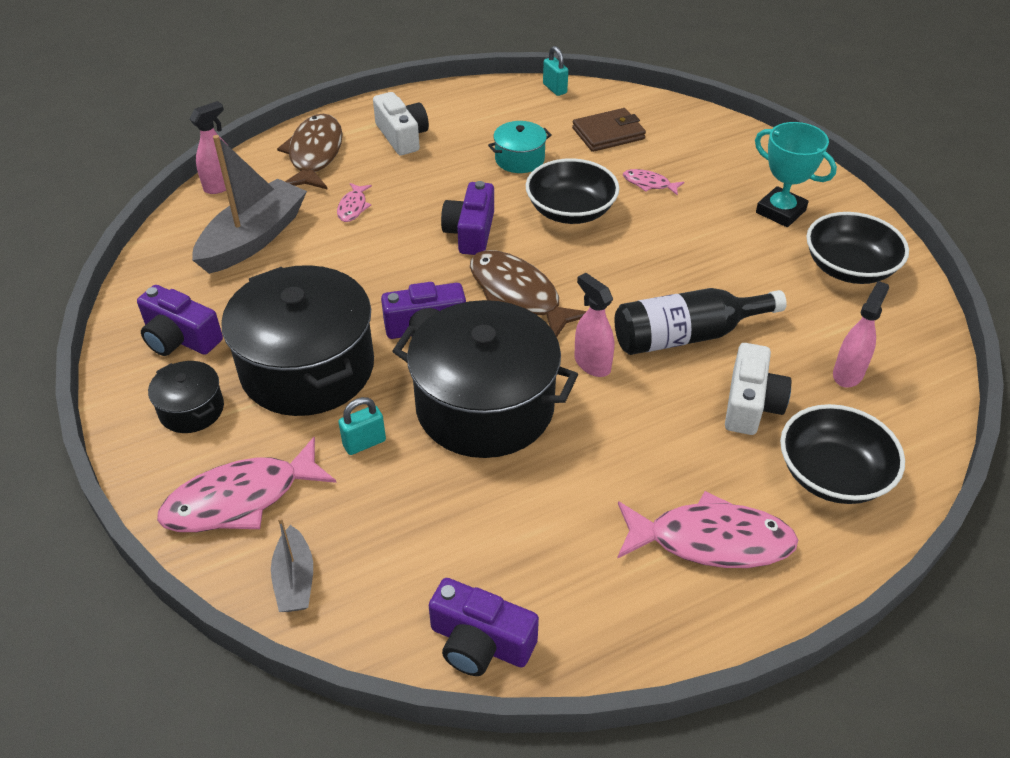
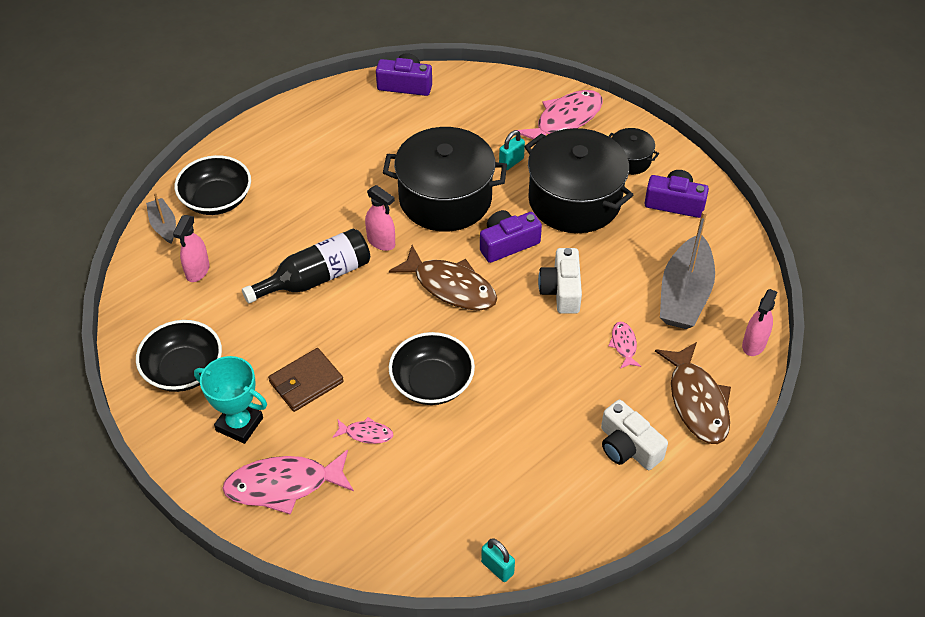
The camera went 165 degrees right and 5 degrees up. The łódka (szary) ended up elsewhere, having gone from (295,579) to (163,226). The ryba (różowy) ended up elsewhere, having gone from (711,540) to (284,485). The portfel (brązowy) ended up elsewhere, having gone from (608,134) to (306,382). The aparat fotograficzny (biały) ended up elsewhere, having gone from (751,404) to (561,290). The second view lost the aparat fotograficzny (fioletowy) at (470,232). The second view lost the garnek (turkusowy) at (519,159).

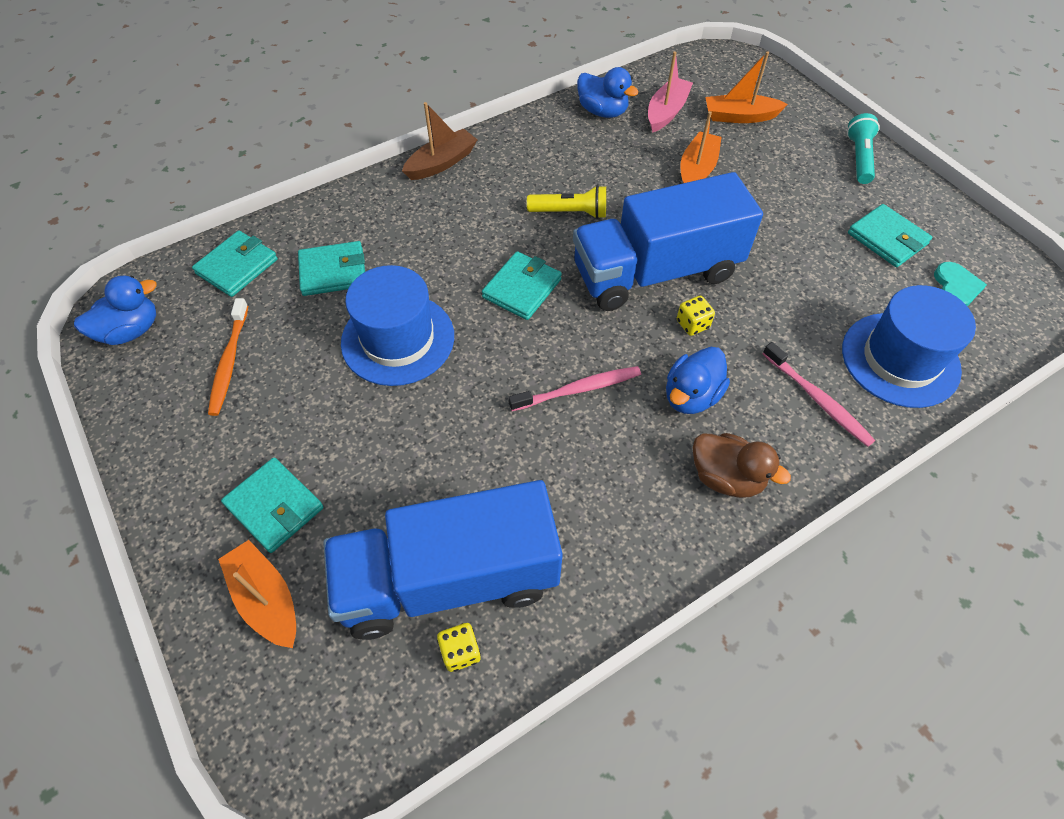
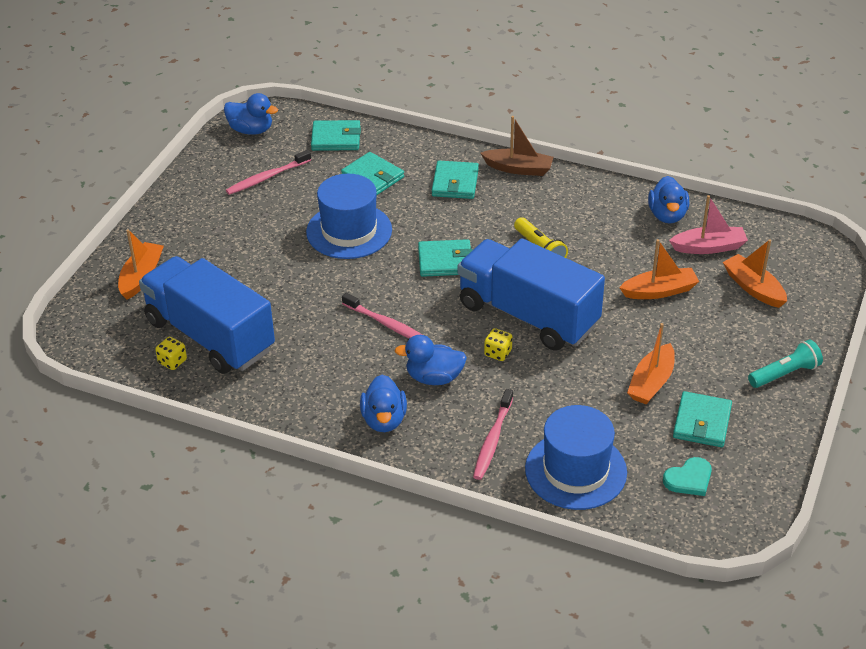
The camera went 55 degrees right and 15 degrees down. What was the szczoteczka do zębów (pomarańczowy) at (229,362) turned into the szczoteczka do zębów (różowy) at (266,178). What was the kaczka (brązowy) at (726,477) turned into the kaczka (niebieski) at (384,420). The portfel (turkusowy) ended up elsewhere, having gone from (274,507) to (455,183). The second view gained the łódka (pomarańczowy) at (651,382).

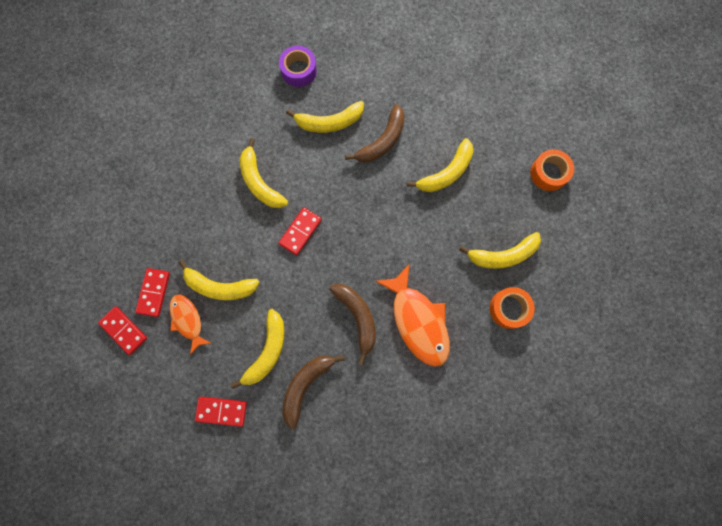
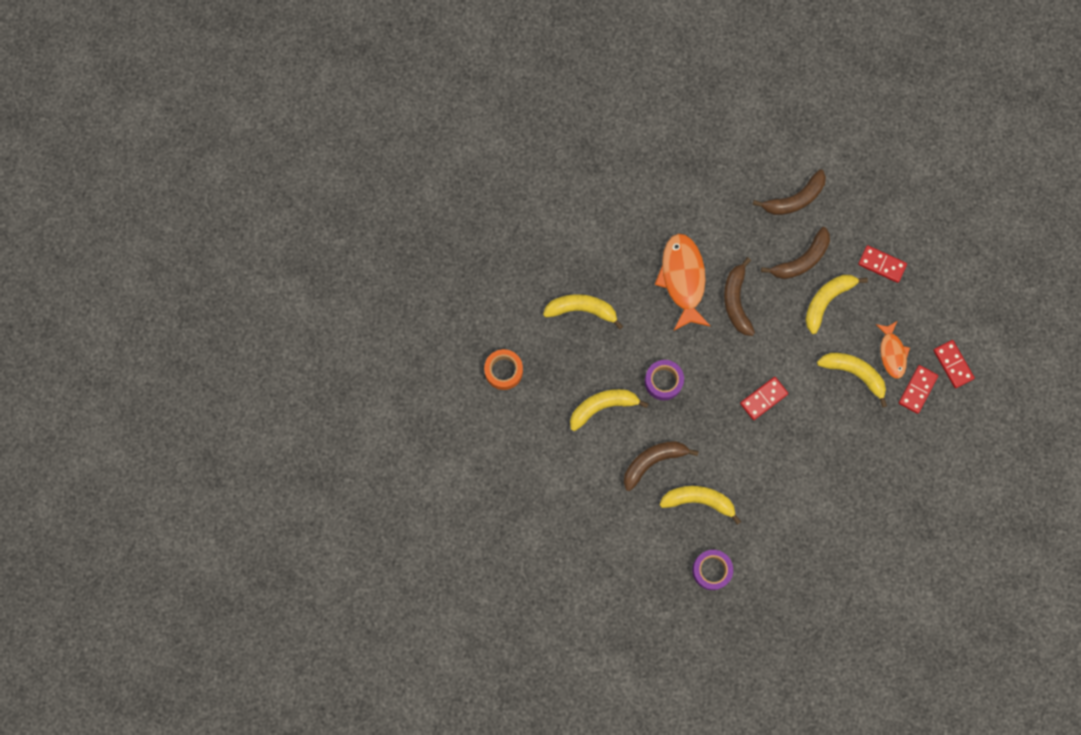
The camera went 160 degrees left and 0 degrees up. The second view gained the taśma klejąca (fioletowy) at (663,381). The second view gained the banan (brązowy) at (794,199). The second view lost the banan (żółty) at (260,182). The second view lost the taśma klejąca (pomarańczowy) at (509,309).

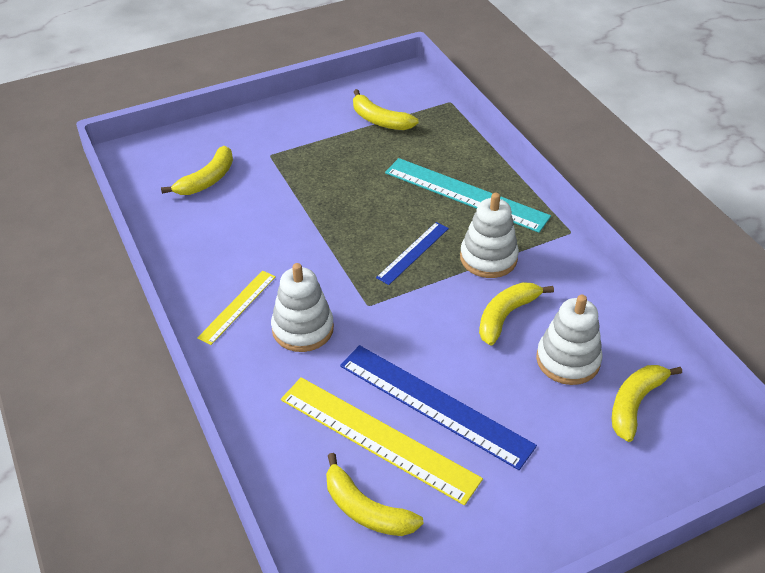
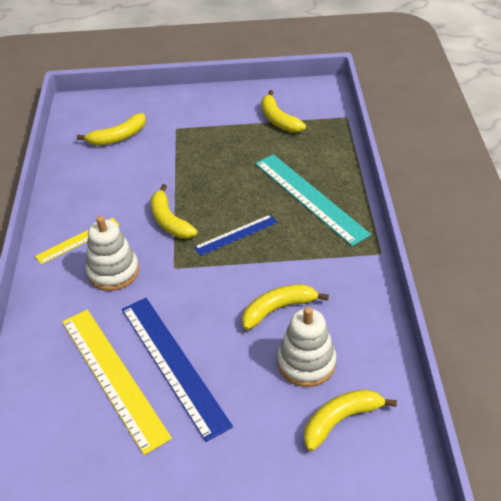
The camera went 25 degrees right and 0 degrees up. The banan (żółty) ended up elsewhere, having gone from (366,509) to (169,221). The second view lost the zabawka nakładanka (biały) at (488,258).

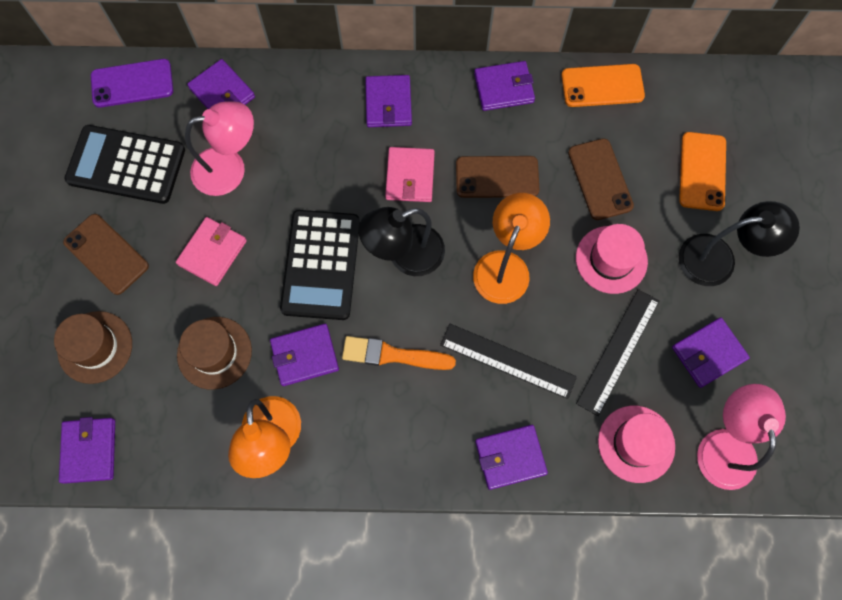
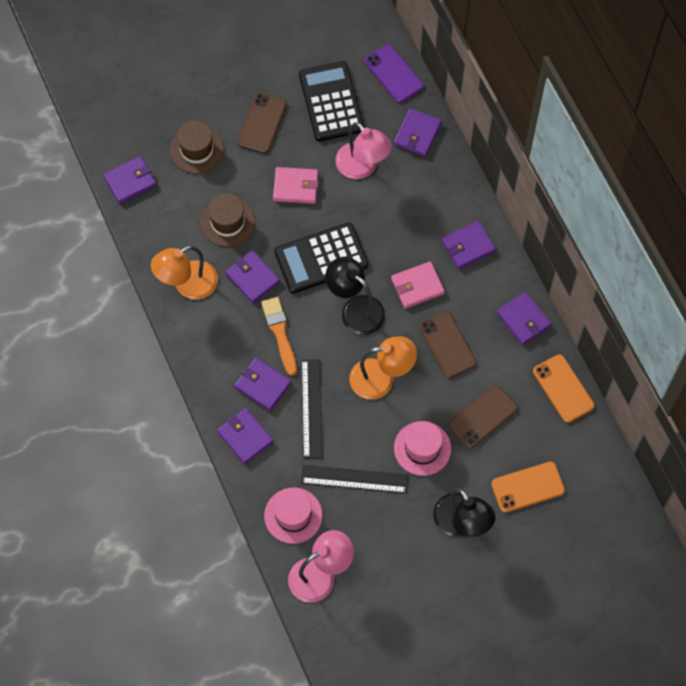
The camera went 65 degrees right and 5 degrees down. The portfel (fioletowy) ended up elsewhere, having gone from (708,353) to (263,385).

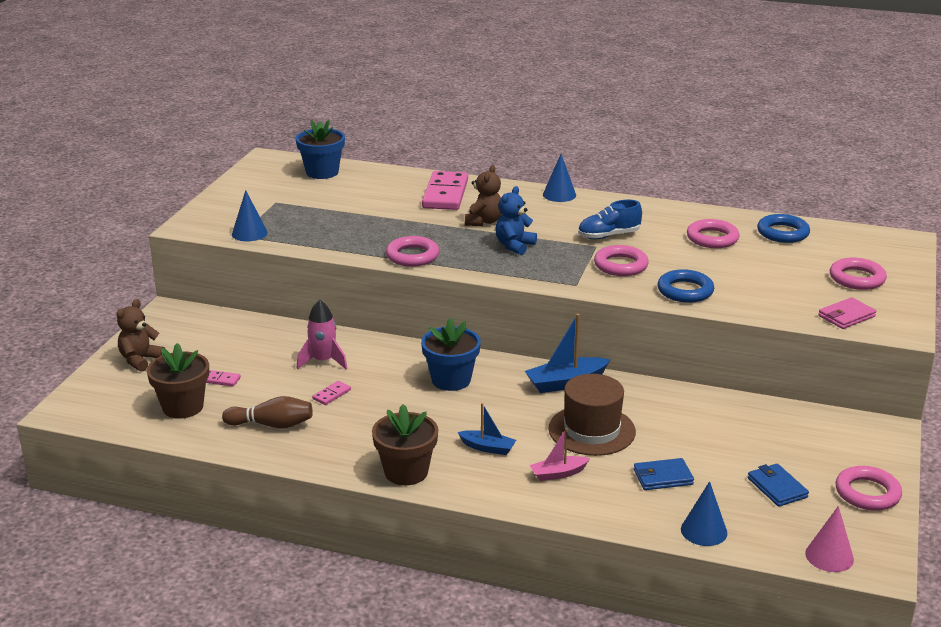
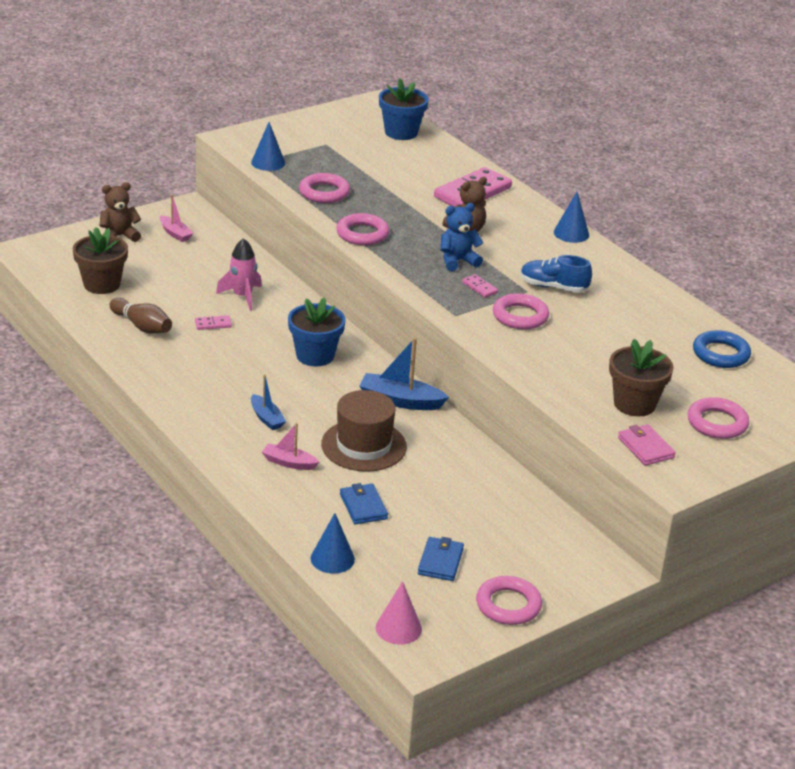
The camera went 35 degrees right and 5 degrees up. The second view gained the łódka (różowy) at (175,233). The pierścień (różowy) ended up elsewhere, having gone from (712,238) to (324,192). The portfel (niebieski) at (663,477) ended up facing another way, 45 degrees clockwise from before. The kostka domina (różowy) ended up elsewhere, having gone from (220,380) to (480,287). The doniczka (brązowy) ended up elsewhere, having gone from (406,472) to (634,404). The portfel (różowy) at (846,316) ended up facing another way, 60 degrees clockwise from before. The second view lost the pierścień (niebieski) at (685,291).

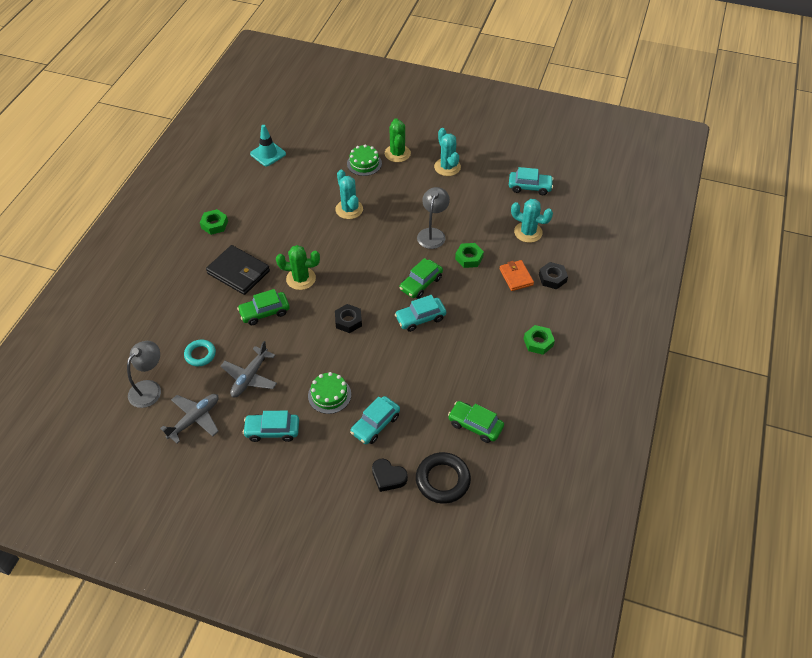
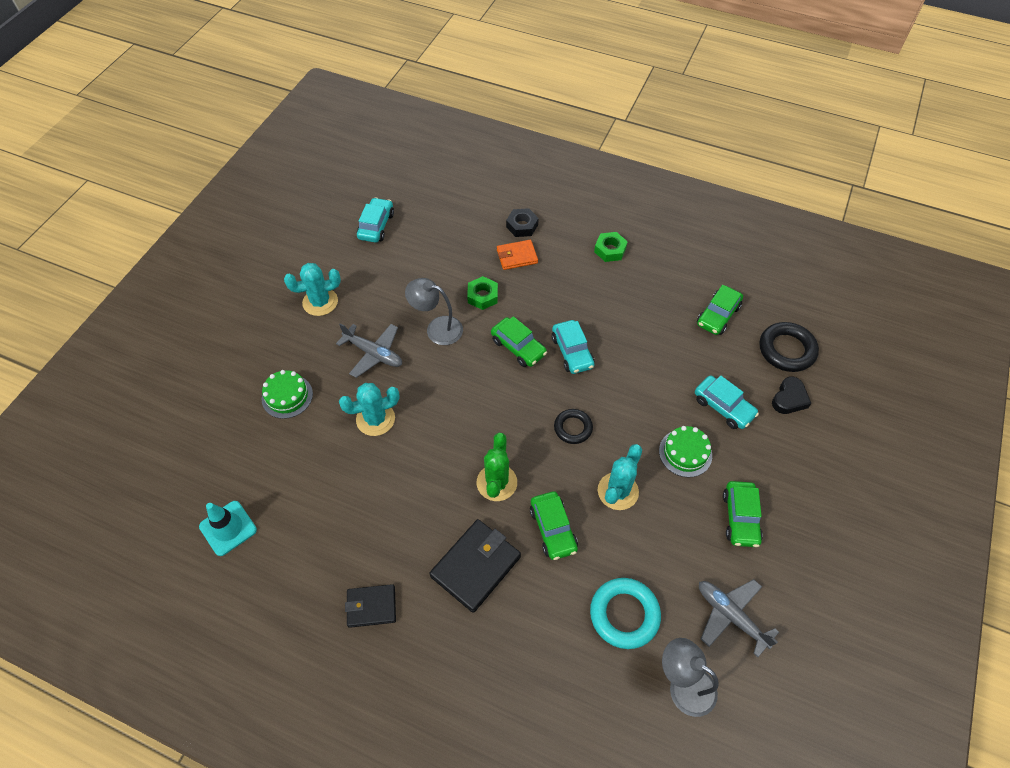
The camera went 85 degrees left and 5 degrees up. The samolot (szary) ended up elsewhere, having gone from (250,377) to (374,353). Where the nakrętka (zielony) stood at (214,224), the portfel (czarny) came to stand at (371,606). Where the nakrętka (czarny) stood at (348,321), the pierścień (czarny) came to stand at (573,428). The size of the pierścień (turkusowy) at (200,354) changed by a factor of 1.58. The kaktus (turkusowy) ended up elsewhere, having gone from (528,232) to (618,491). What was the samochód (turkusowy) at (272,430) turned into the samochód (zielony) at (740,518). The second view lost the kaktus (zielony) at (397,153).

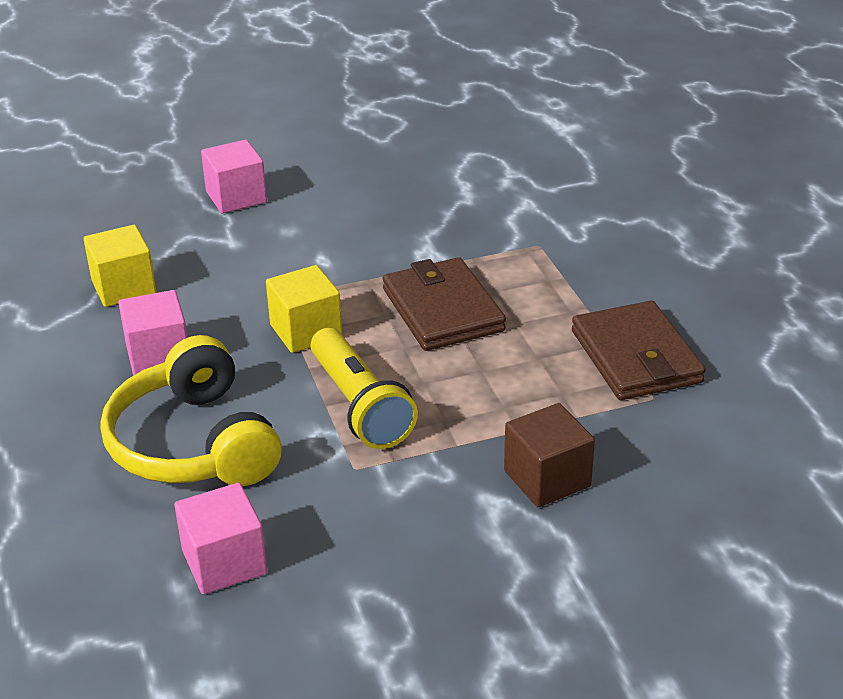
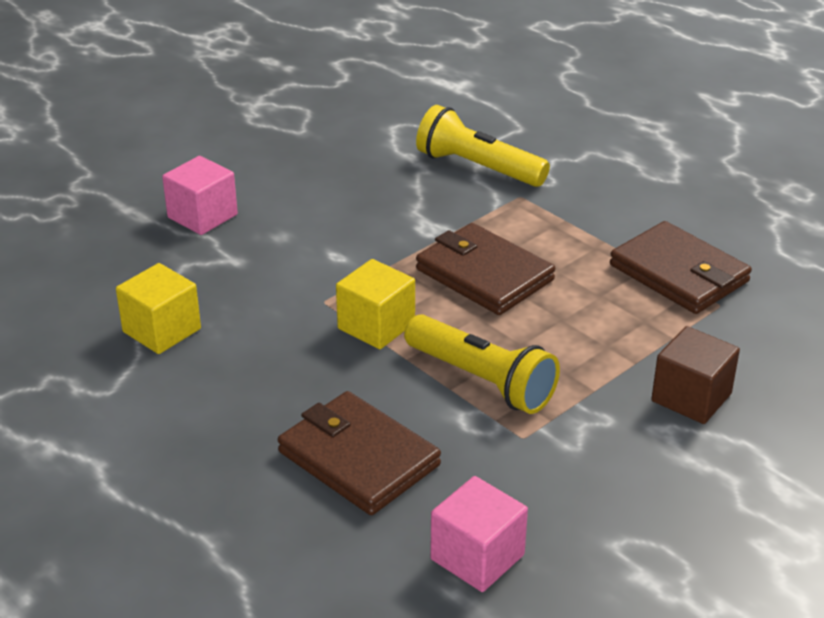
The camera went 25 degrees left and 0 degrees up. Where the słuchawki (żółty) stood at (194,443), the portfel (brązowy) came to stand at (358,458). The second view gained the latarka (żółty) at (477,167). The second view lost the sześcian (różowy) at (158,356).

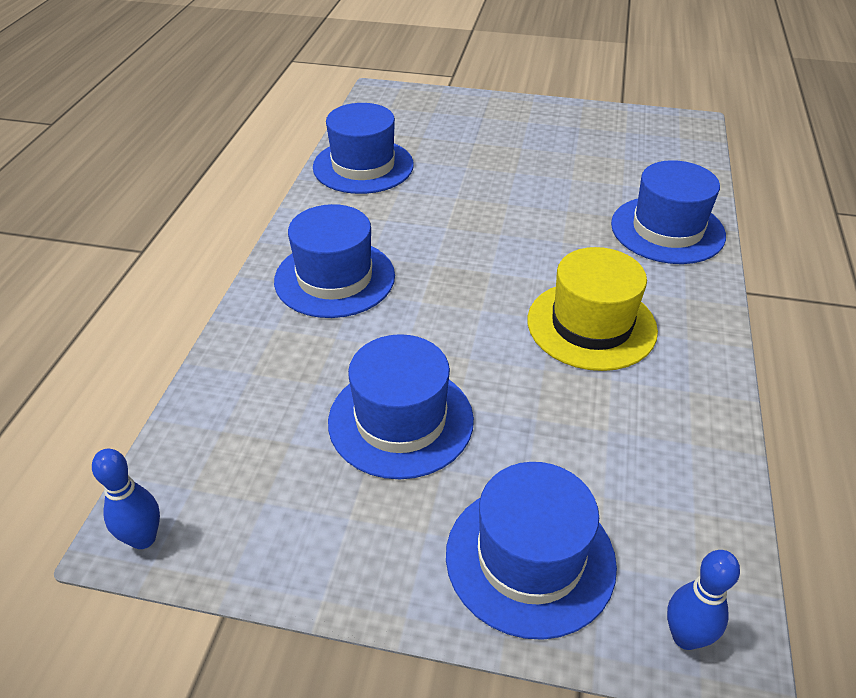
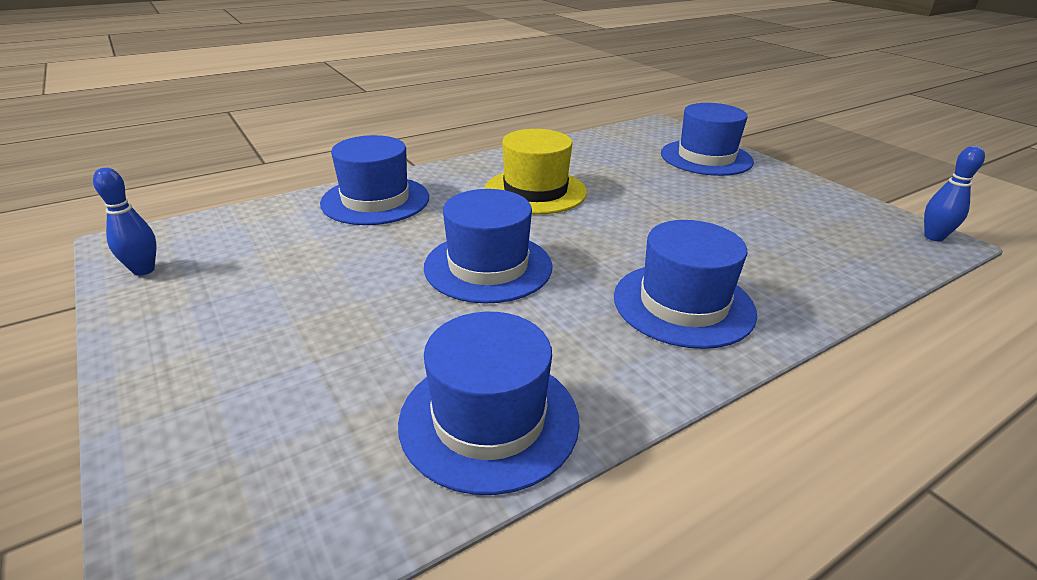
The camera went 135 degrees left and 10 degrees down. The kręgiel (niebieski) ended up elsewhere, having gone from (685,637) to (143,270). The kapelusz (niebieski) ended up elsewhere, having gone from (401,420) to (488,266).

